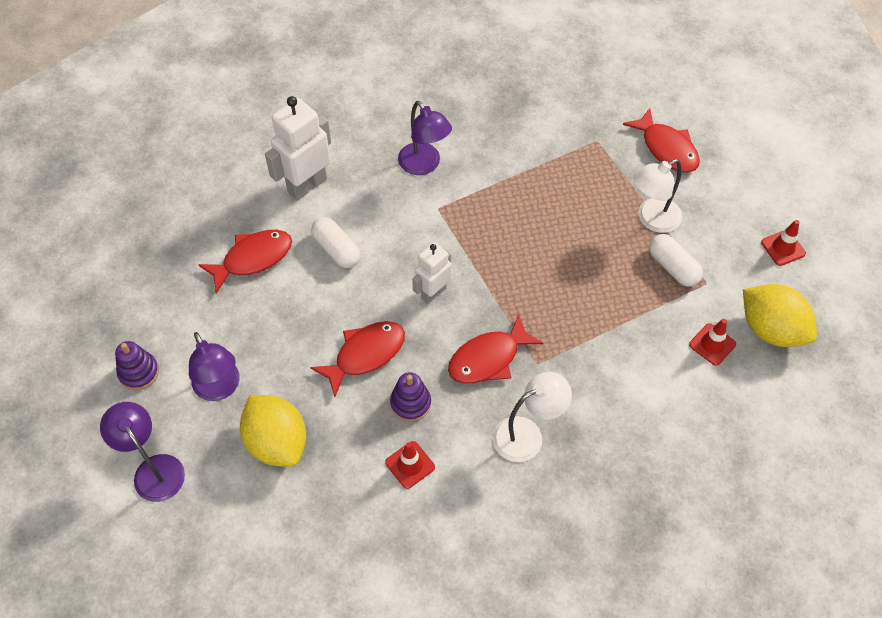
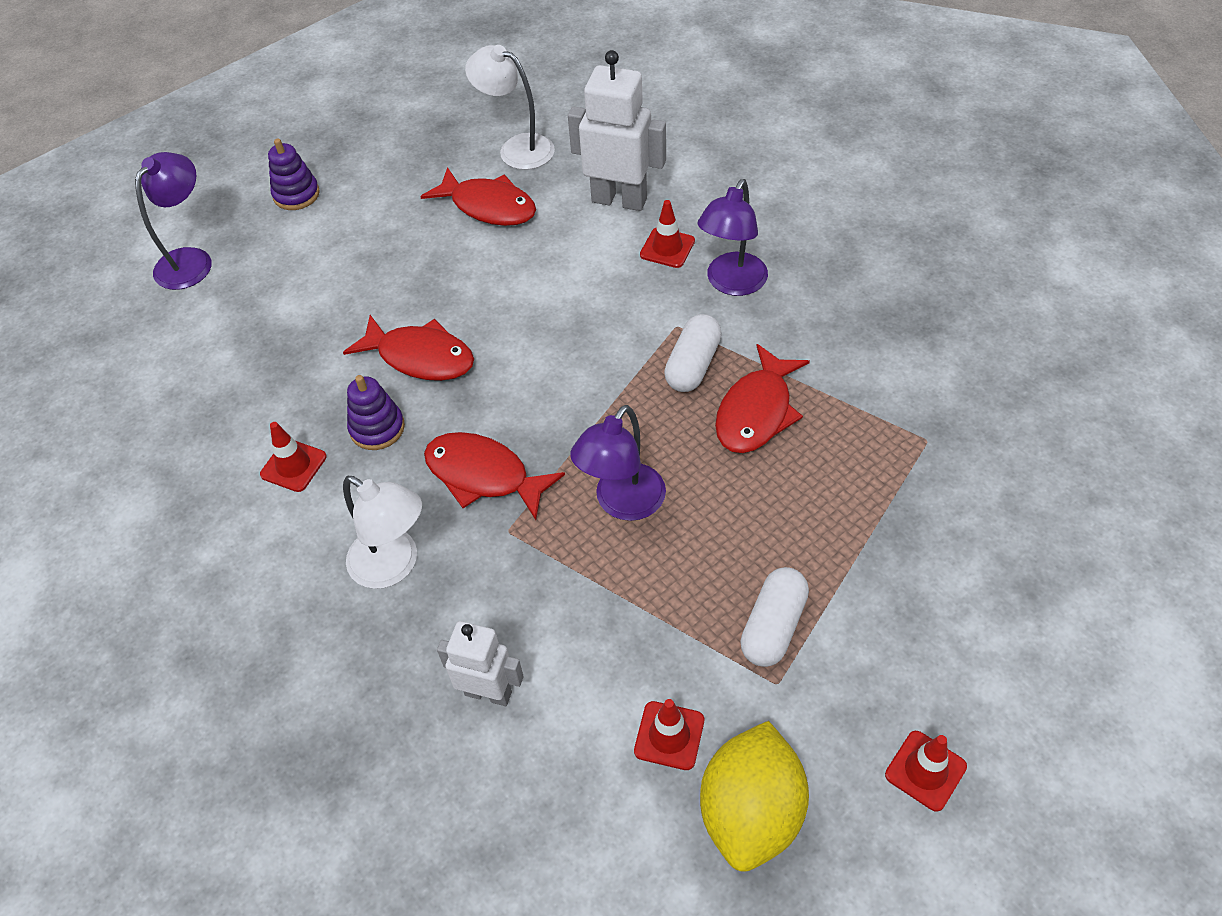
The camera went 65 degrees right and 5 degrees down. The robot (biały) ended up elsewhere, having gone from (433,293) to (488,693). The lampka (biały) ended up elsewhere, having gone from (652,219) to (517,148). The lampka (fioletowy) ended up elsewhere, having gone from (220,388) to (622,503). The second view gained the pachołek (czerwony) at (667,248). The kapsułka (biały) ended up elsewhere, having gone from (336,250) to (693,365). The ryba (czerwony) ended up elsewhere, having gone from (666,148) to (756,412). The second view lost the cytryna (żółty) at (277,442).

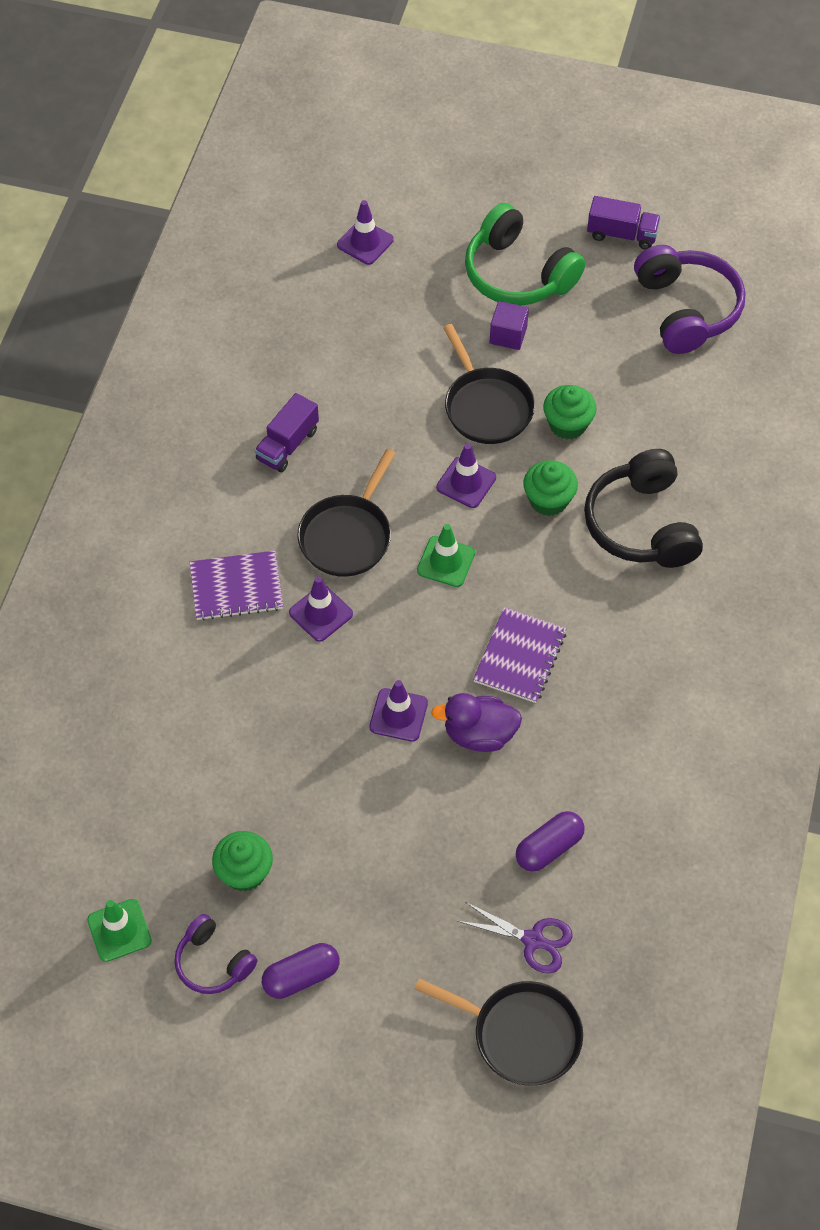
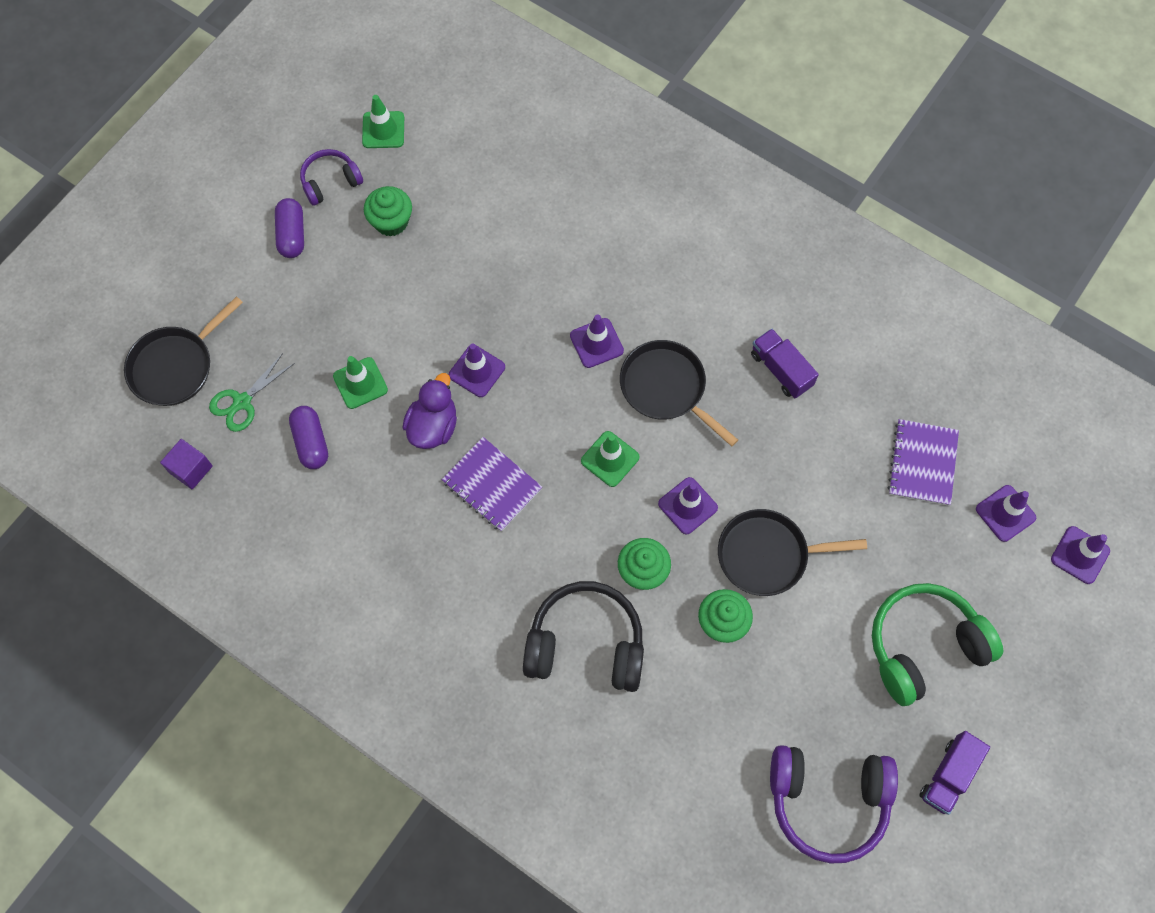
The camera went 110 degrees right and 10 degrees up. The sześcian (fioletowy) ended up elsewhere, having gone from (508,335) to (191,469). What was the nożyczki (fioletowy) at (533,940) turned into the nożyczki (zielony) at (242,402). The second view gained the pachołek (zielony) at (360,383). The zeszyt (fioletowy) ended up elsewhere, having gone from (236,587) to (922,463). The second view gained the pachołek (fioletowy) at (1080,555).

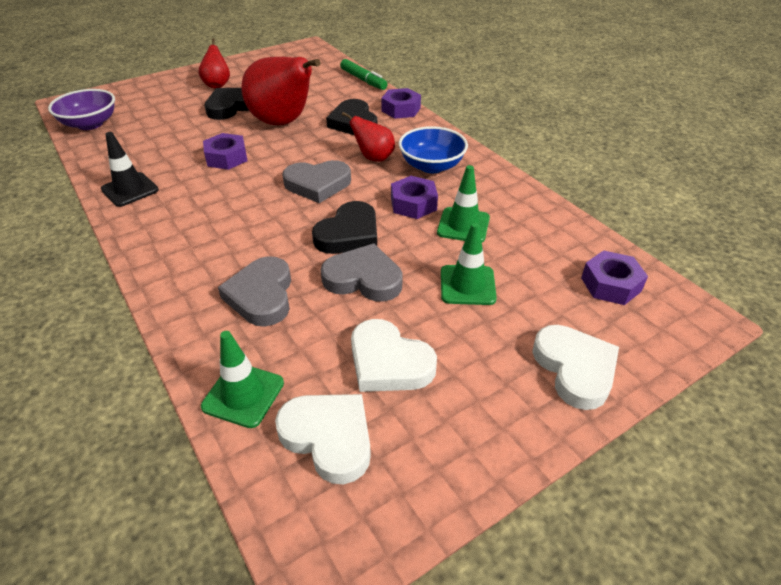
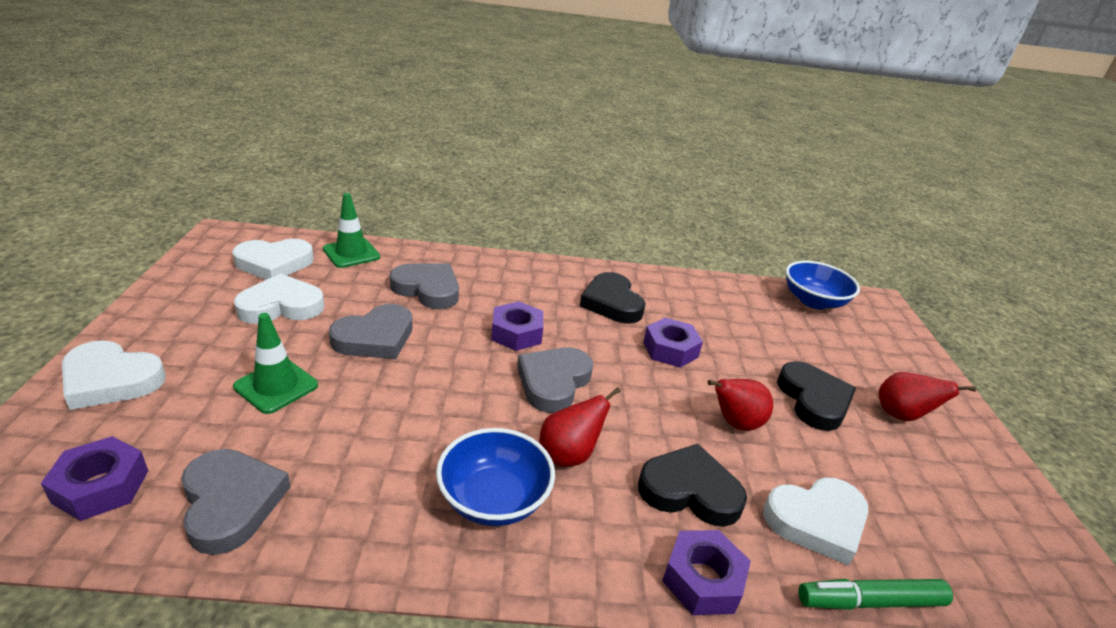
The camera went 120 degrees right and 10 degrees down. The second view gained the serce (szary) at (231,503). The nakrętka (fioletowy) ended up elsewhere, having gone from (413,204) to (516,333). The serce (czarny) ended up elsewhere, having gone from (349,234) to (612,303). The size of the gruszka (czerwony) at (283,123) changed by a factor of 0.51. The second view gained the serce (biały) at (816,521). What was the miska (fioletowy) at (90,124) turned into the miska (niebieski) at (813,301). The second view lost the pachołek (czarny) at (130,190). The second view lost the pachołek (zielony) at (463,225).

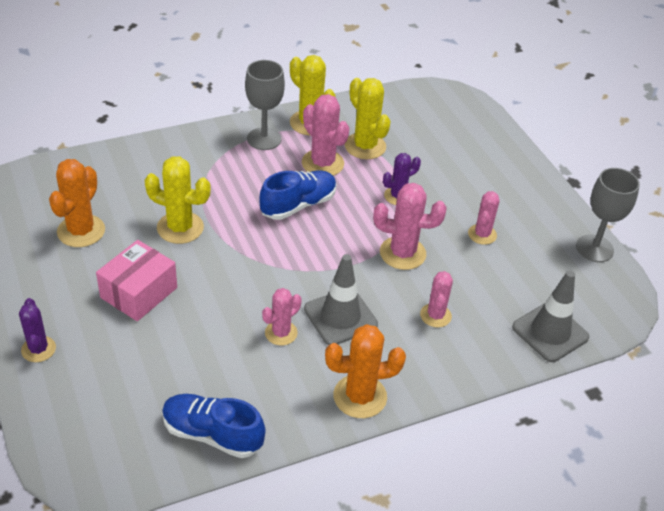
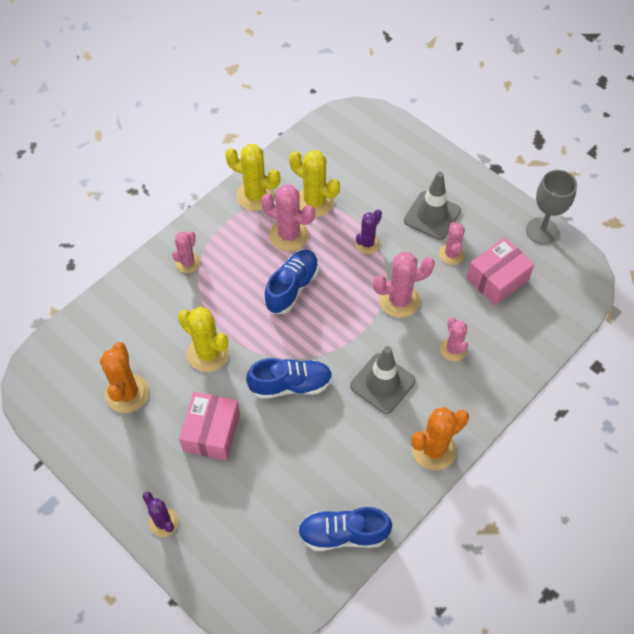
The camera went 20 degrees left and 15 degrees up. The kaktus (różowy) ended up elsewhere, having gone from (281,333) to (187,262). The kaktus (żółty) at (180,228) ended up facing another way, 45 degrees clockwise from before. The second view gained the but (niebieski) at (290,385). The pachołek (szary) ended up elsewhere, having gone from (550,332) to (432,216). The second view gained the pudełko (różowy) at (497,279). The second view lost the kielich (szary) at (264,139).

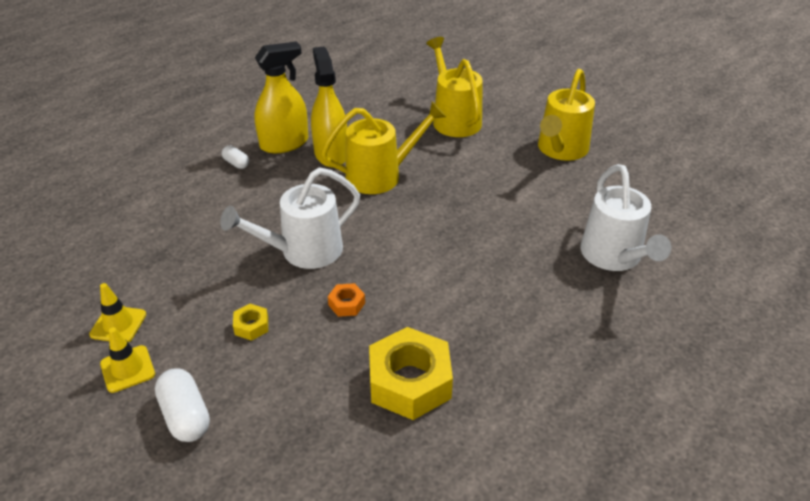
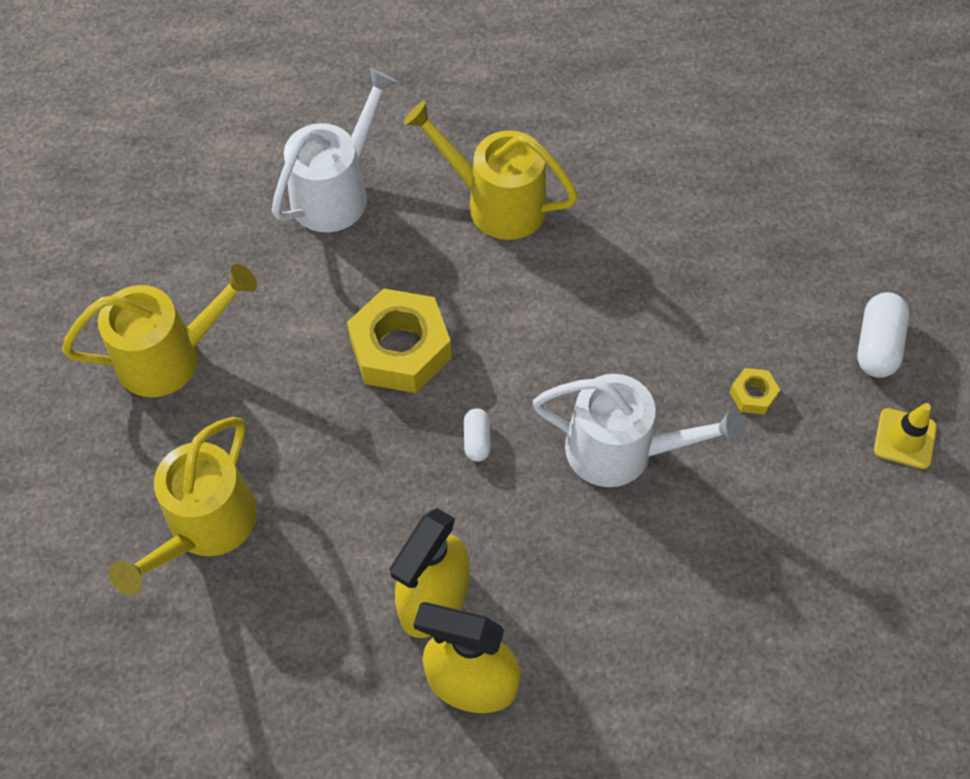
The camera went 135 degrees left and 20 degrees up. The nakrętka (żółty) ended up elsewhere, having gone from (410,382) to (400,349). The konewka (żółty) ended up elsewhere, having gone from (381,175) to (495,203). The kapsułka (biały) ended up elsewhere, having gone from (236,163) to (477,440). The second view lost the pachołek (żółty) at (118,324). The second view lost the nakrętka (pomarańczowy) at (346,304).

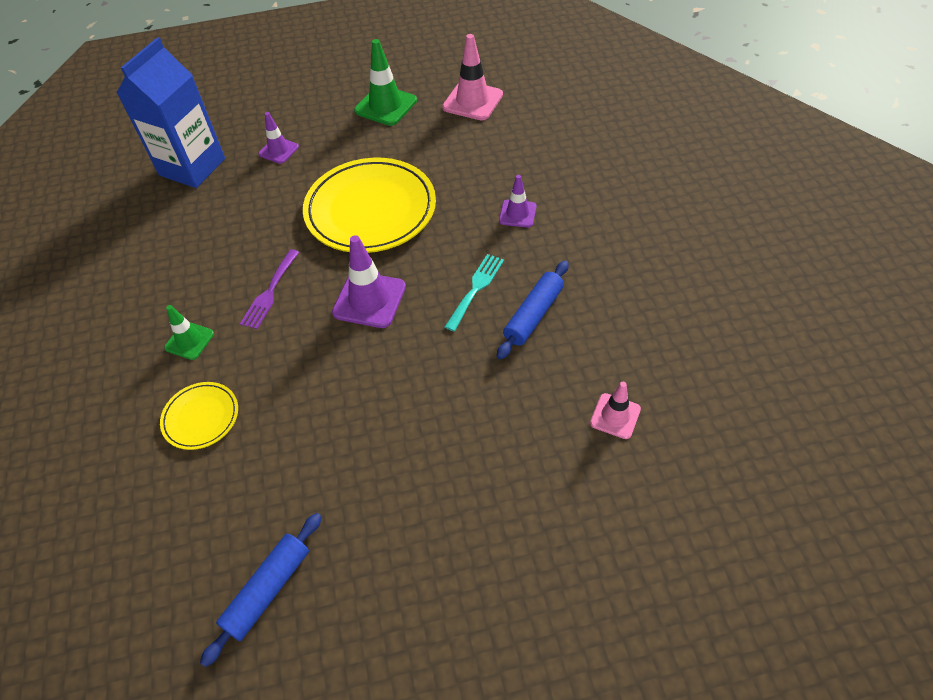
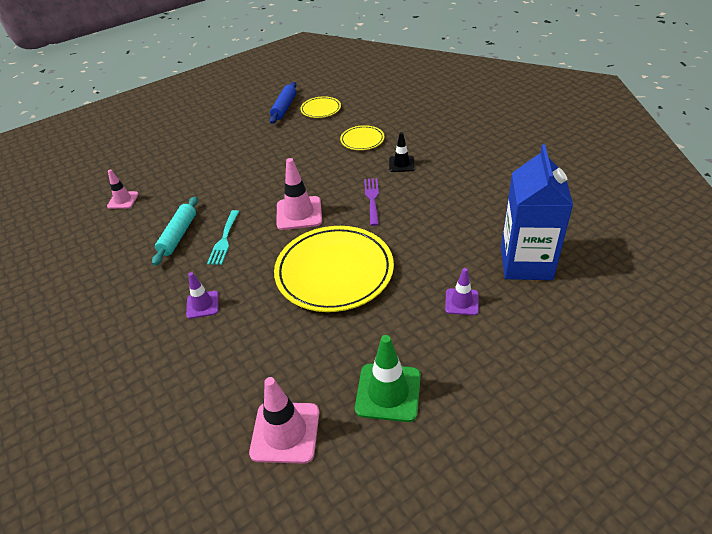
The camera went 160 degrees right and 10 degrees down. What was the wałek do ciasta (niebieski) at (533,315) turned into the wałek do ciasta (turkusowy) at (178,235). What was the pachołek (fioletowy) at (369,300) turned into the pachołek (różowy) at (299,213). The second view gained the talerz (żółty) at (321,109). What was the pachołek (zielony) at (189,341) turned into the pachołek (czarny) at (401,164).

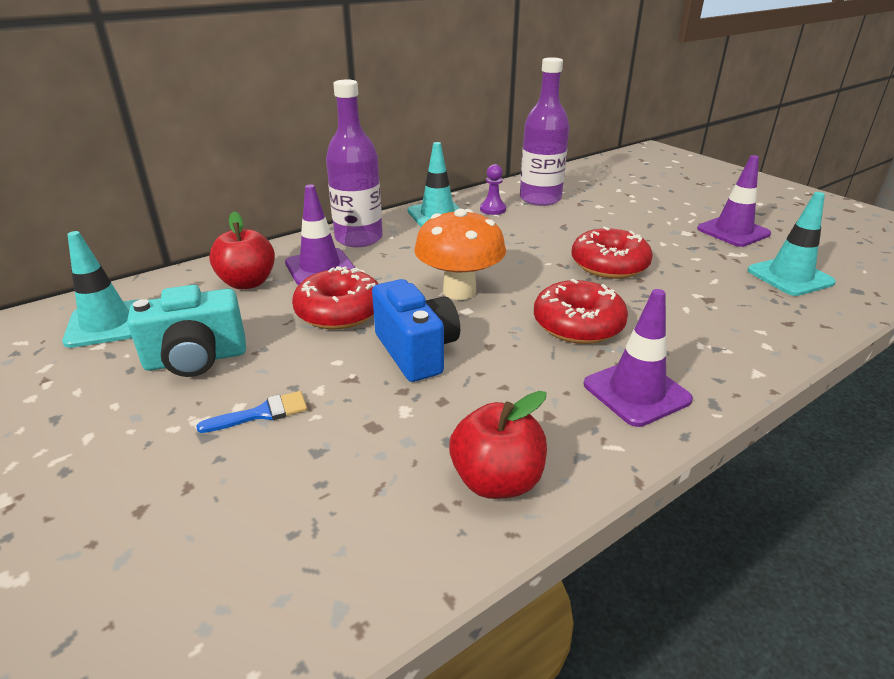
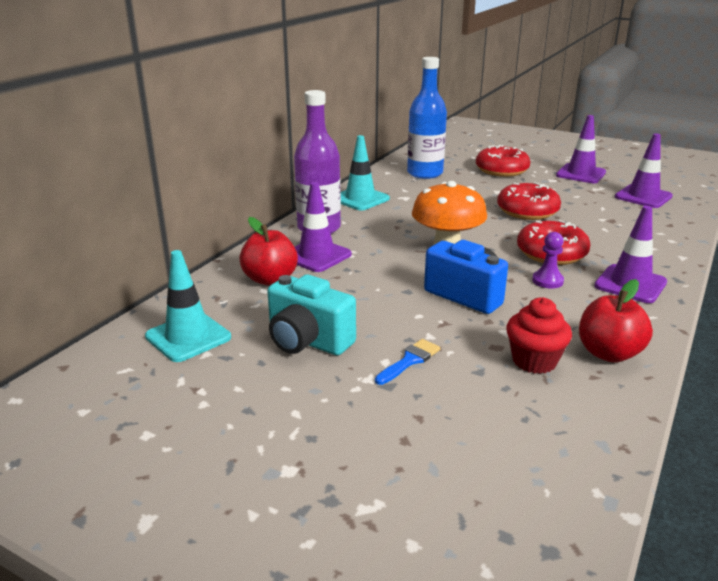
The camera went 25 degrees left and 5 degrees down. The aparat fotograficzny (turkusowy) at (196,359) ended up facing another way, 75 degrees clockwise from before. What was the butelka (fioletowy) at (540,199) turned into the butelka (niebieski) at (425,173). The donut (czerwony) ended up elsewhere, having gone from (339,311) to (501,170). The second view gained the muffinka (czerwony) at (534,361). The pionek (fioletowy) ended up elsewhere, having gone from (492,209) to (547,281). What was the pachołek (turkusowy) at (790,277) turned into the pachołek (fioletowy) at (643,197).

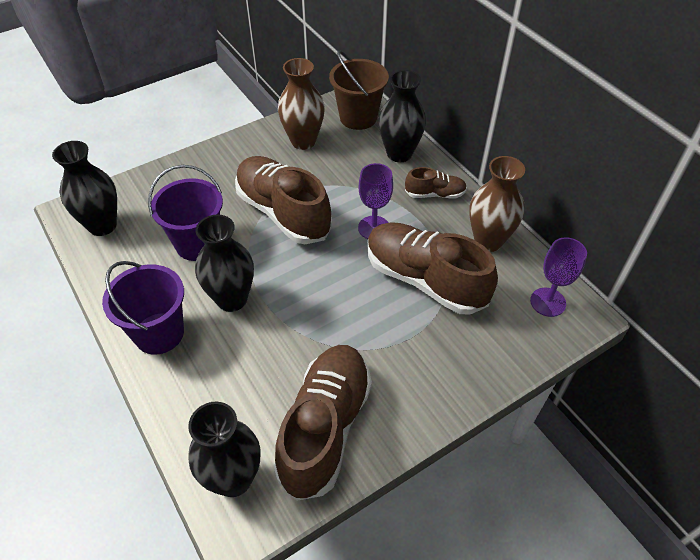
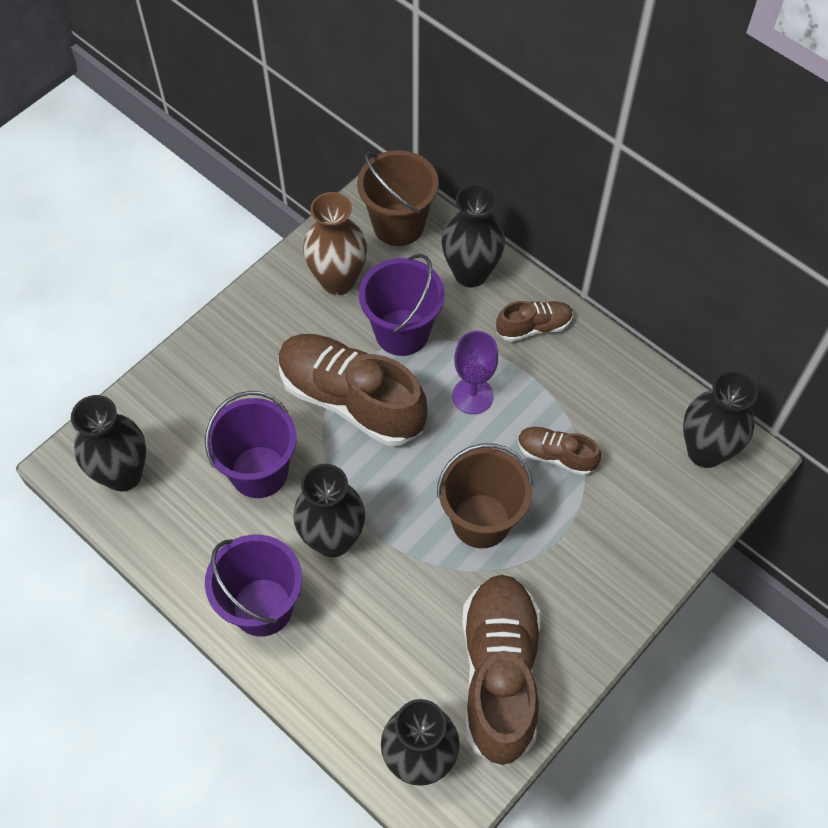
The camera went 15 degrees left and 10 degrees up. The second view gained the wiadro (fioletowy) at (402,332). The second view gained the wiadro (brązowy) at (481,521). The size of the but (brązowy) at (425,280) changed by a factor of 0.49. Where the kielich (fioletowy) stood at (548,302), the wazon (czarny) came to stand at (705,451). The second view lost the wazon (brązowy) at (488,241).

